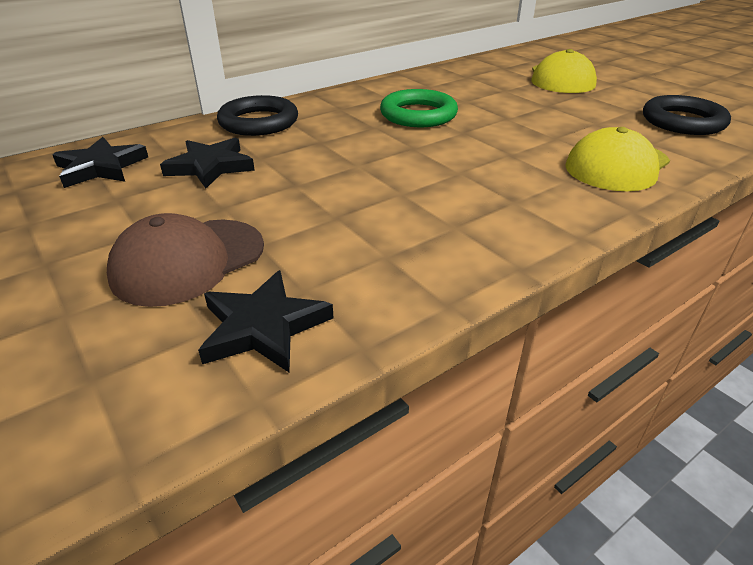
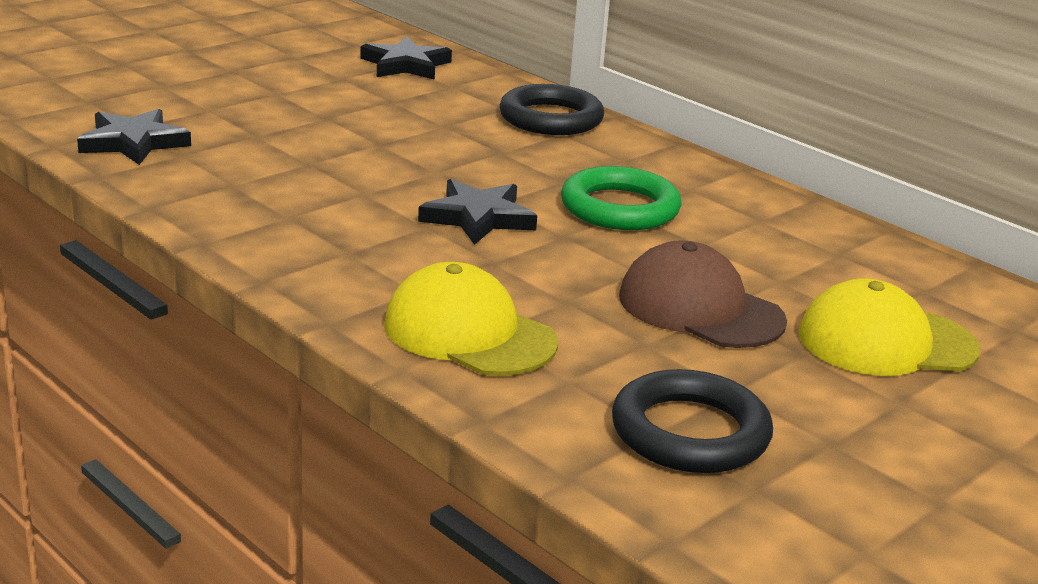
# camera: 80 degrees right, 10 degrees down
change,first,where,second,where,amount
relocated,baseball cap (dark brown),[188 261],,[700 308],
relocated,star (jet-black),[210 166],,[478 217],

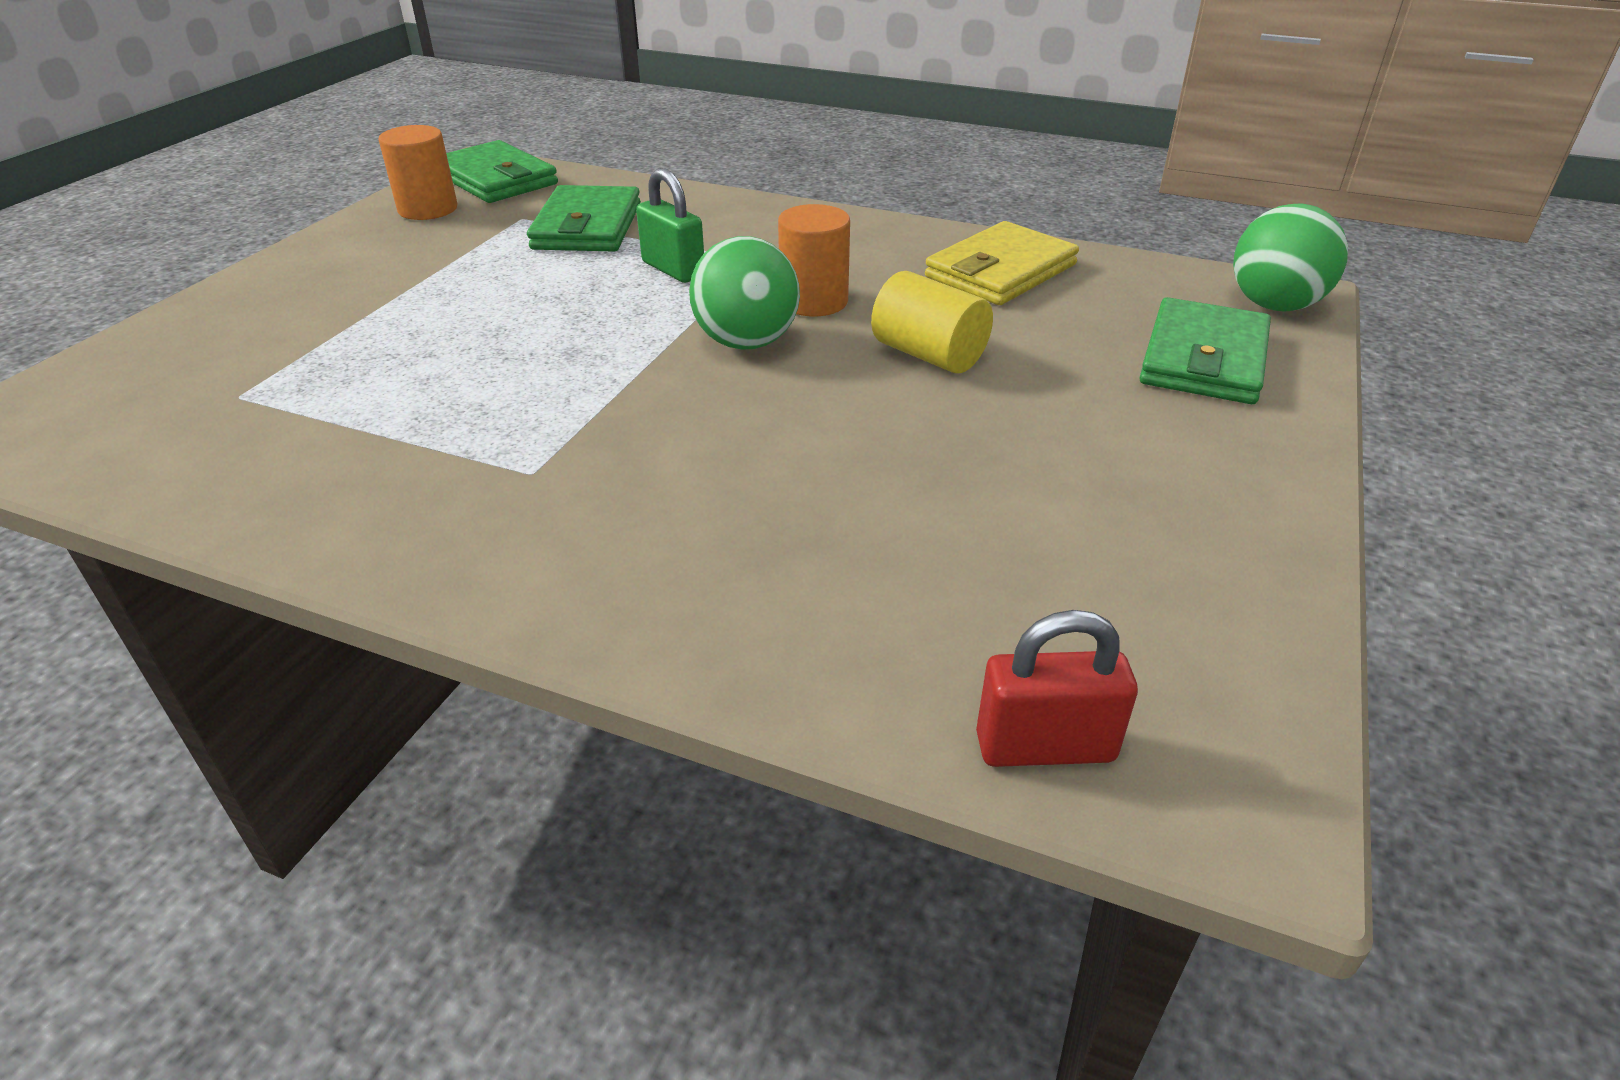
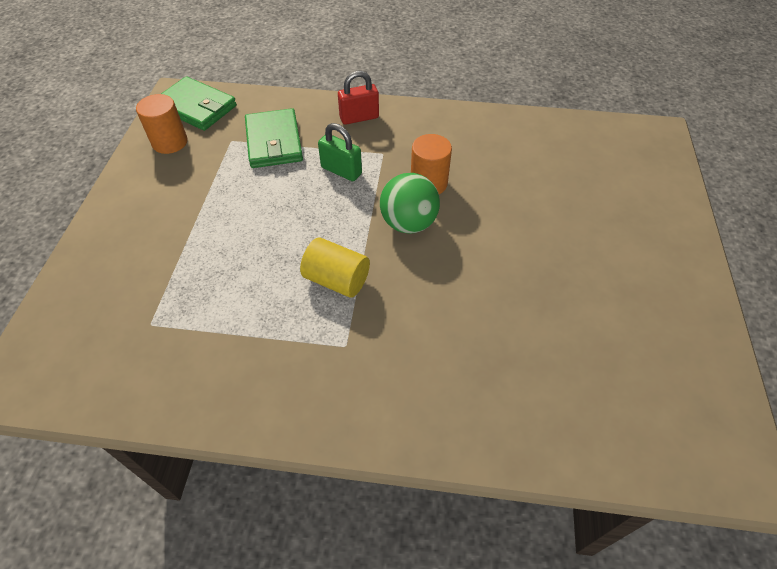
# camera: 15 degrees left, 15 degrees up
change,first,where,second,where,amount
missing,card wallet (yellow),[1000 271],,,
missing,card wallet (leaf-green),[1203 359],,,
missing,ball (leaf-green),[1274 305],,,
relocated,cylinder (yellow),[928 355],,[337 280],
relocated,padlock (crimson),[1045 747],,[359 118],

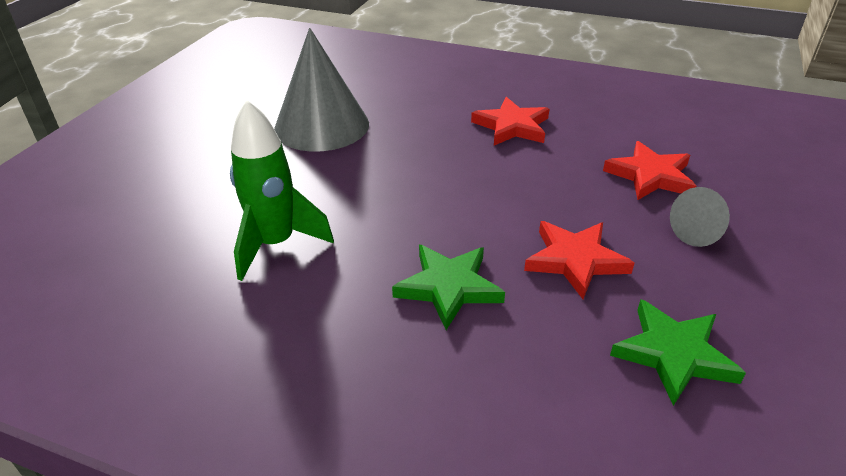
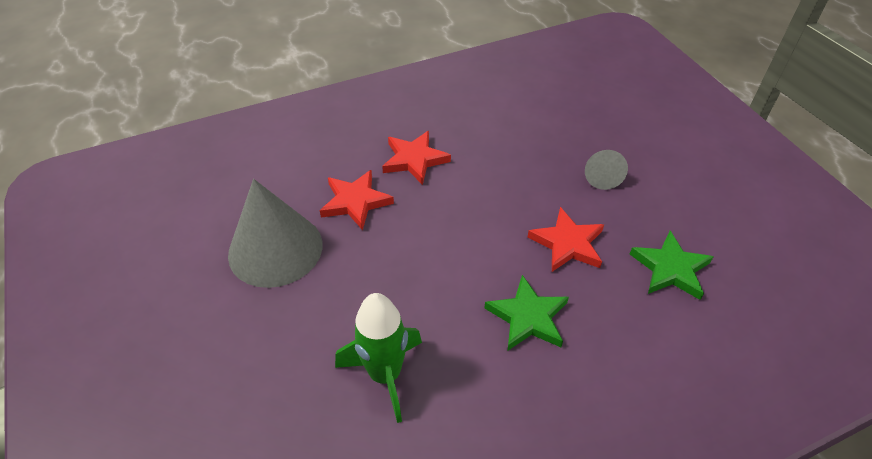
# camera: 45 degrees left, 10 degrees up
change,first,where,second,where,amount
relocated,star (crimson),[650 176],,[355 202],

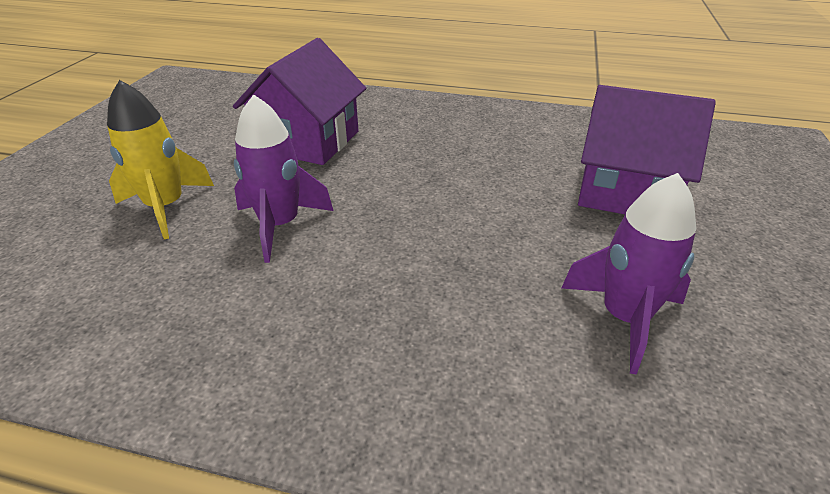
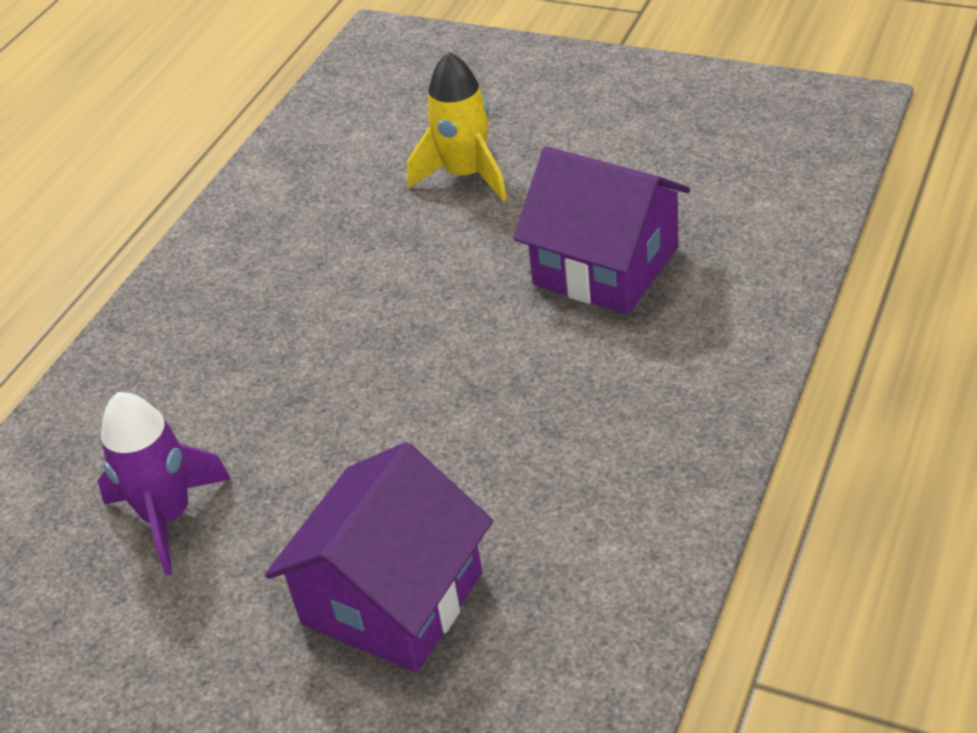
# camera: 105 degrees right, 5 degrees up
change,first,where,second,where,amount
missing,spaceship (violet),[280 225],,,

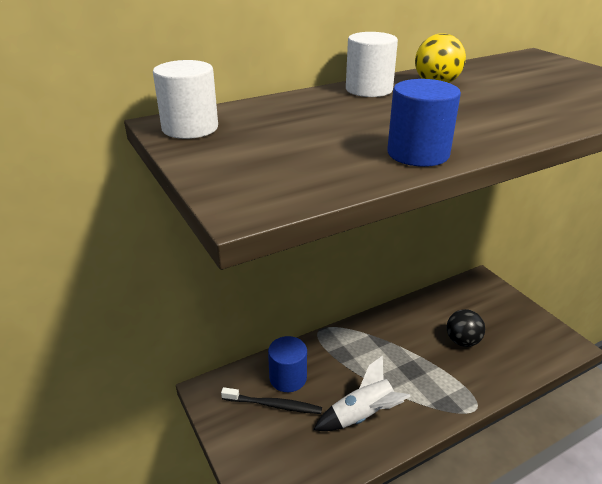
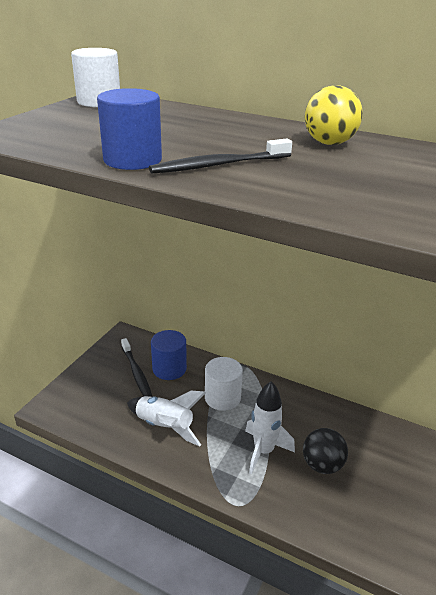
# camera: 55 degrees right, 0 degrees up
change,first,where,second,where,amount
appeared,,,toothbrush (jet-black),[219 165],
appeared,,,spaceship (white),[263 451],
relocated,cylinder (white),[369 90],,[222 398],

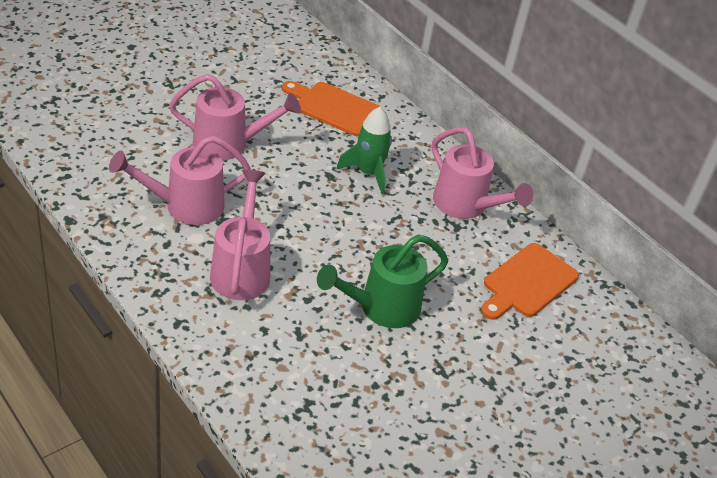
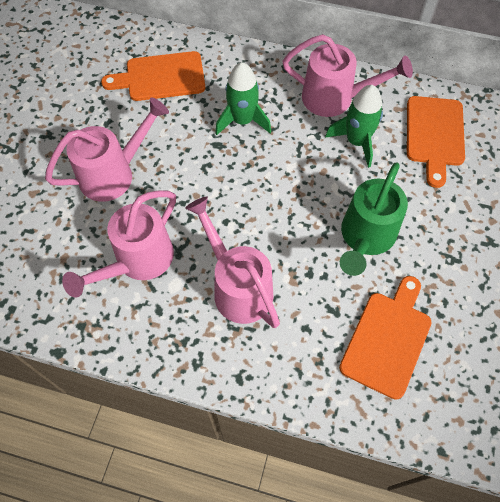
# camera: 30 degrees left, 20 degrees up
change,first,where,second,where,amount
appeared,,,spaceship (leaf-green),[356 141],
appeared,,,chopping board (orange-coloured),[387 339],

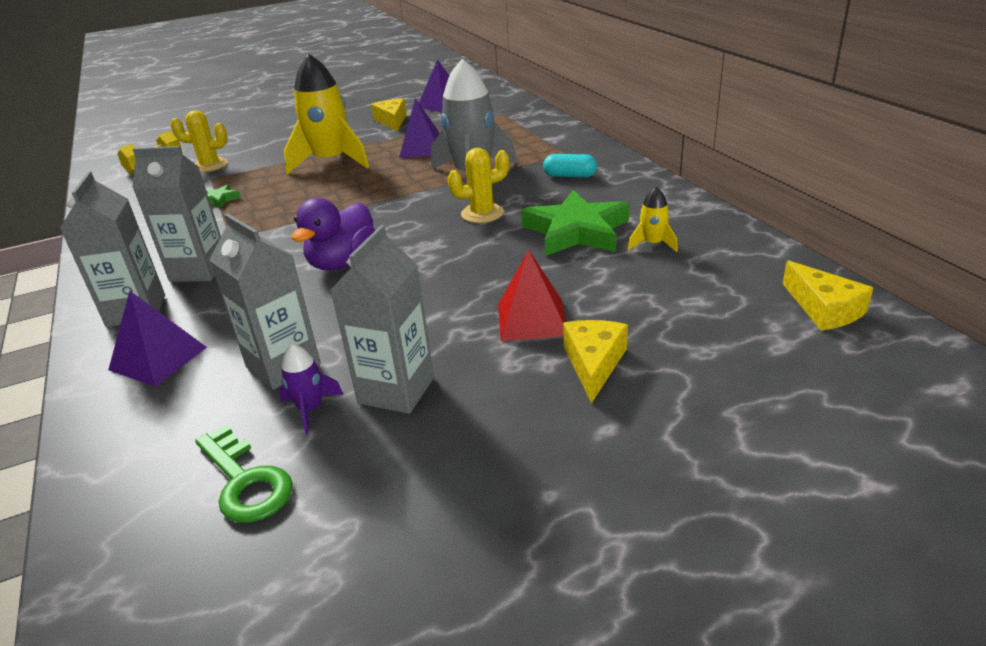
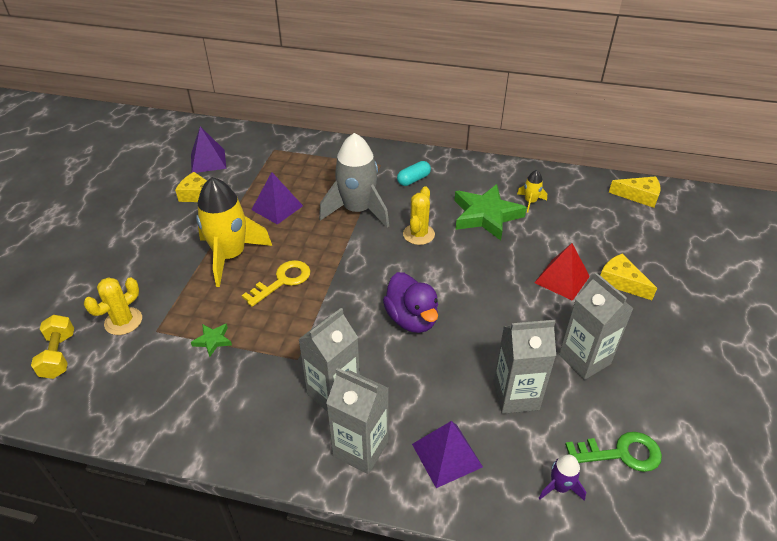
# camera: 55 degrees left, 10 degrees up
change,first,where,second,where,amount
appeared,,,key (yellow),[282 281],
relocated,spaceship (violet),[310 409],,[559 487],

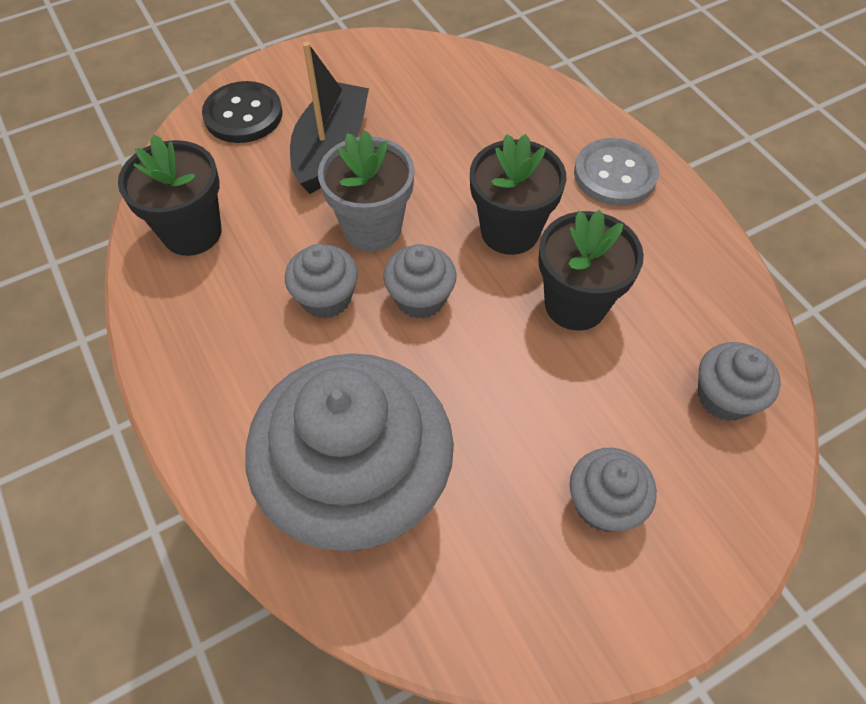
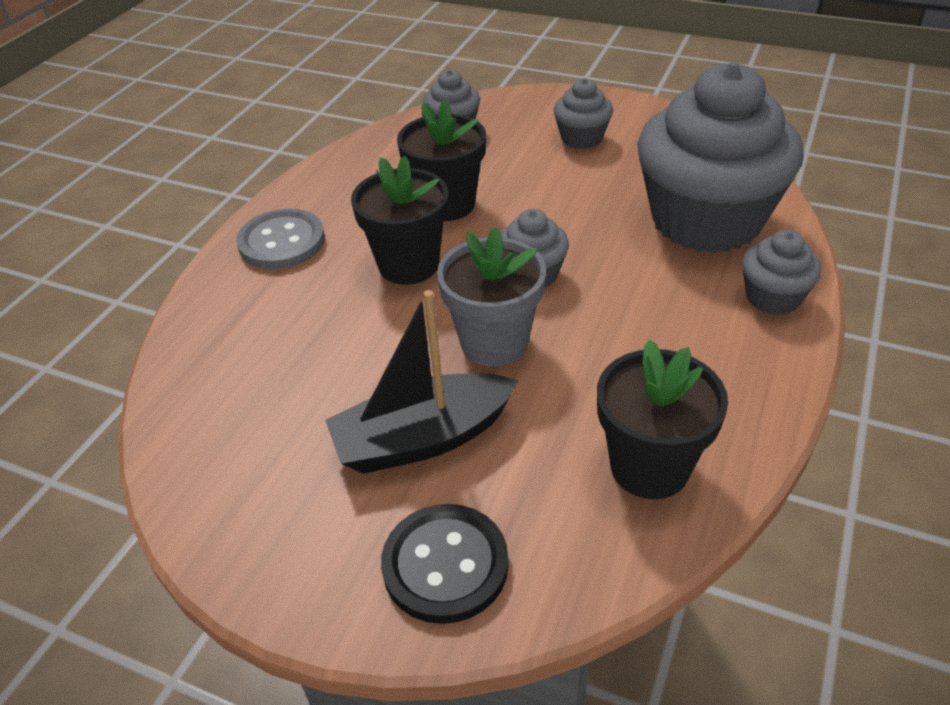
# camera: 125 degrees left, 15 degrees down
change,first,where,second,where,amount
relocated,muffin (gray),[326 298],,[772 297],

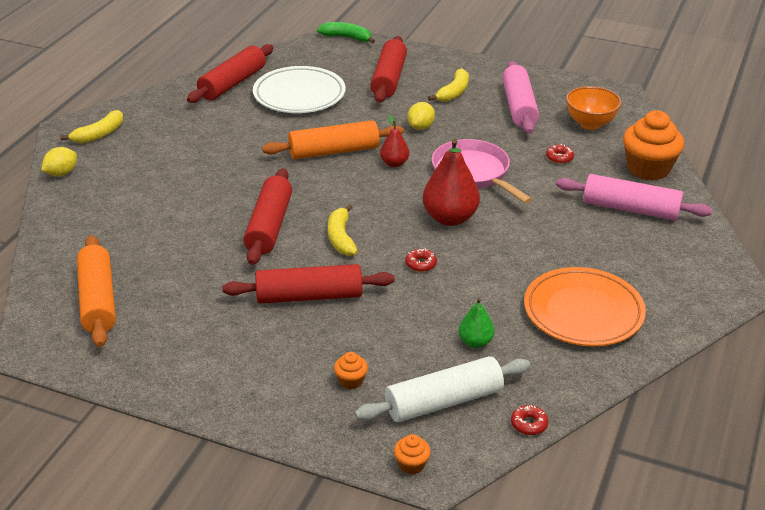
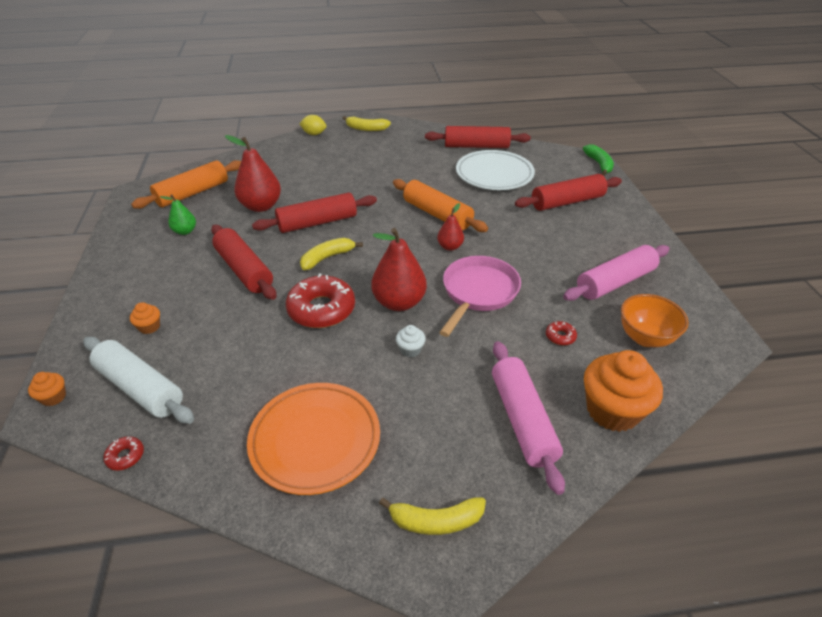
# camera: 60 degrees right, 5 degrees up
change,first,where,second,where,amount
missing,toy lemon (yellow),[420 127],,,
appeared,,,pear (crimson),[261 206],
appeared,,,muffin (white),[410 350],
relocated,banana (yellow),[454 92],,[436 521],
relocated,pear (leaf-green),[475 342],,[185 231],
size,donut (crimson),[421 264],,[321 309],x2.35

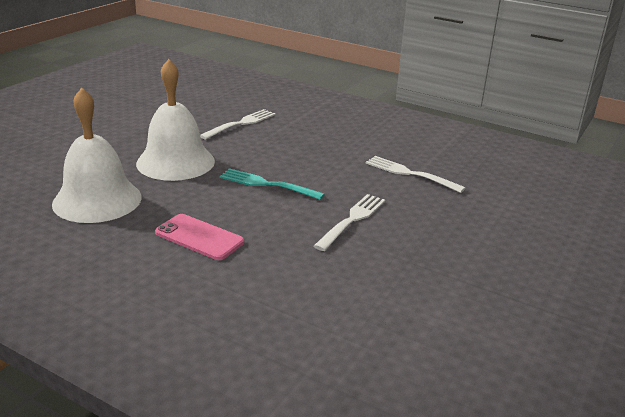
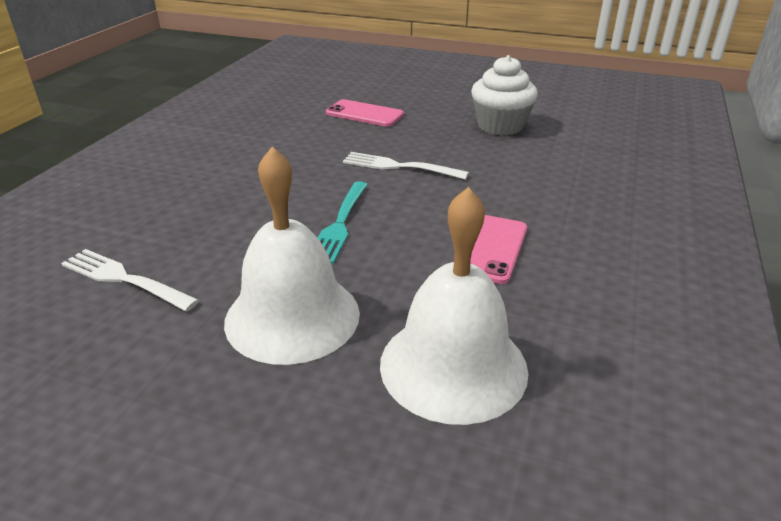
# camera: 100 degrees left, 5 degrees up
change,first,where,second,where,amount
missing,dinner fork (white),[410 174],,,
appeared,,,smartphone (rose-pink),[364 114],
appeared,,,muffin (white),[500 126],

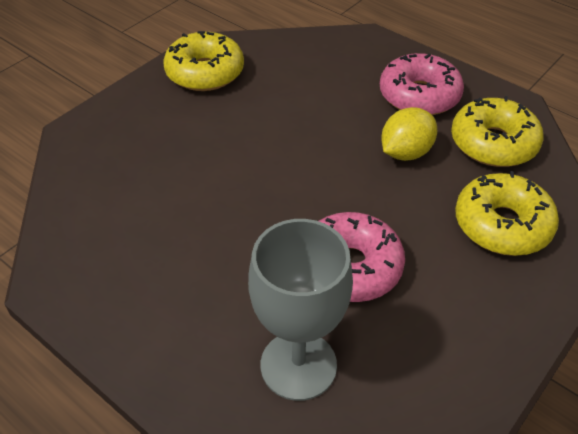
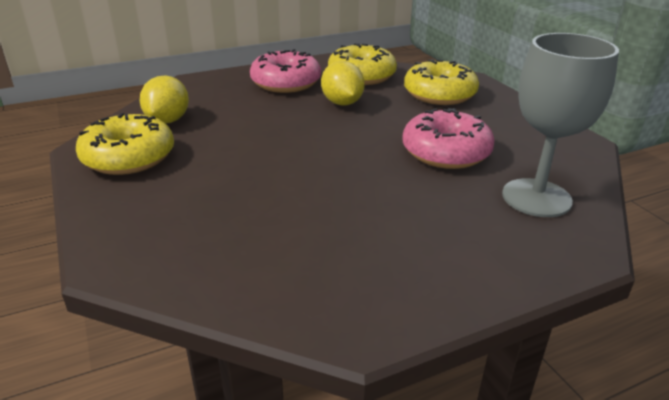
# camera: 65 degrees left, 15 degrees down
change,first,where,second,where,amount
appeared,,,toy lemon (yellow),[168 120],

